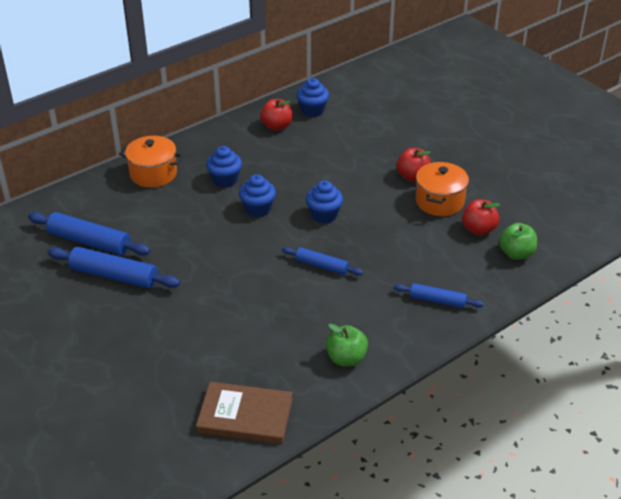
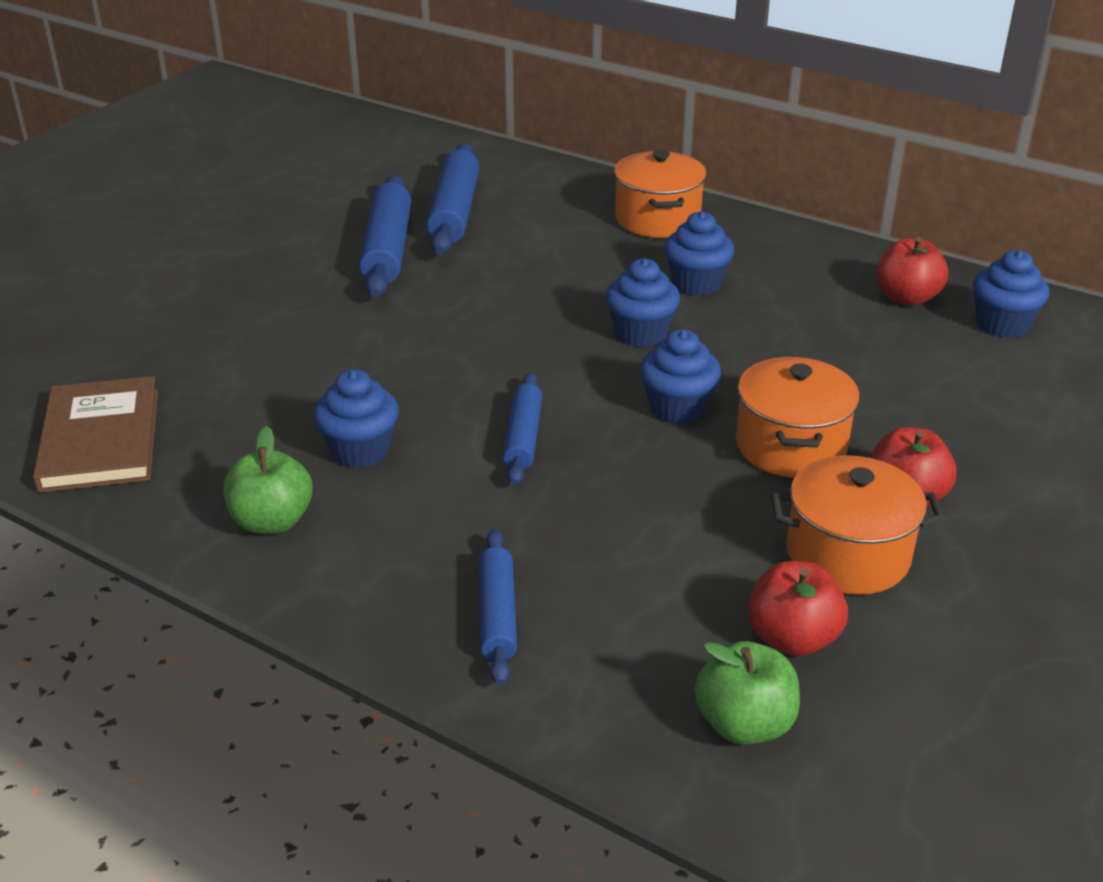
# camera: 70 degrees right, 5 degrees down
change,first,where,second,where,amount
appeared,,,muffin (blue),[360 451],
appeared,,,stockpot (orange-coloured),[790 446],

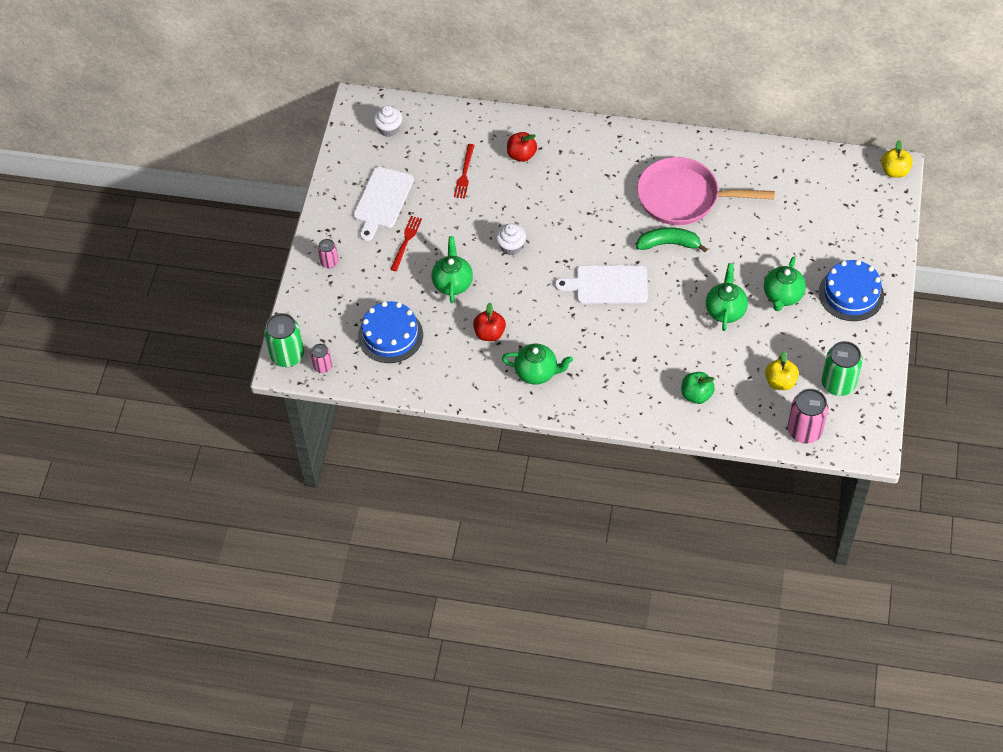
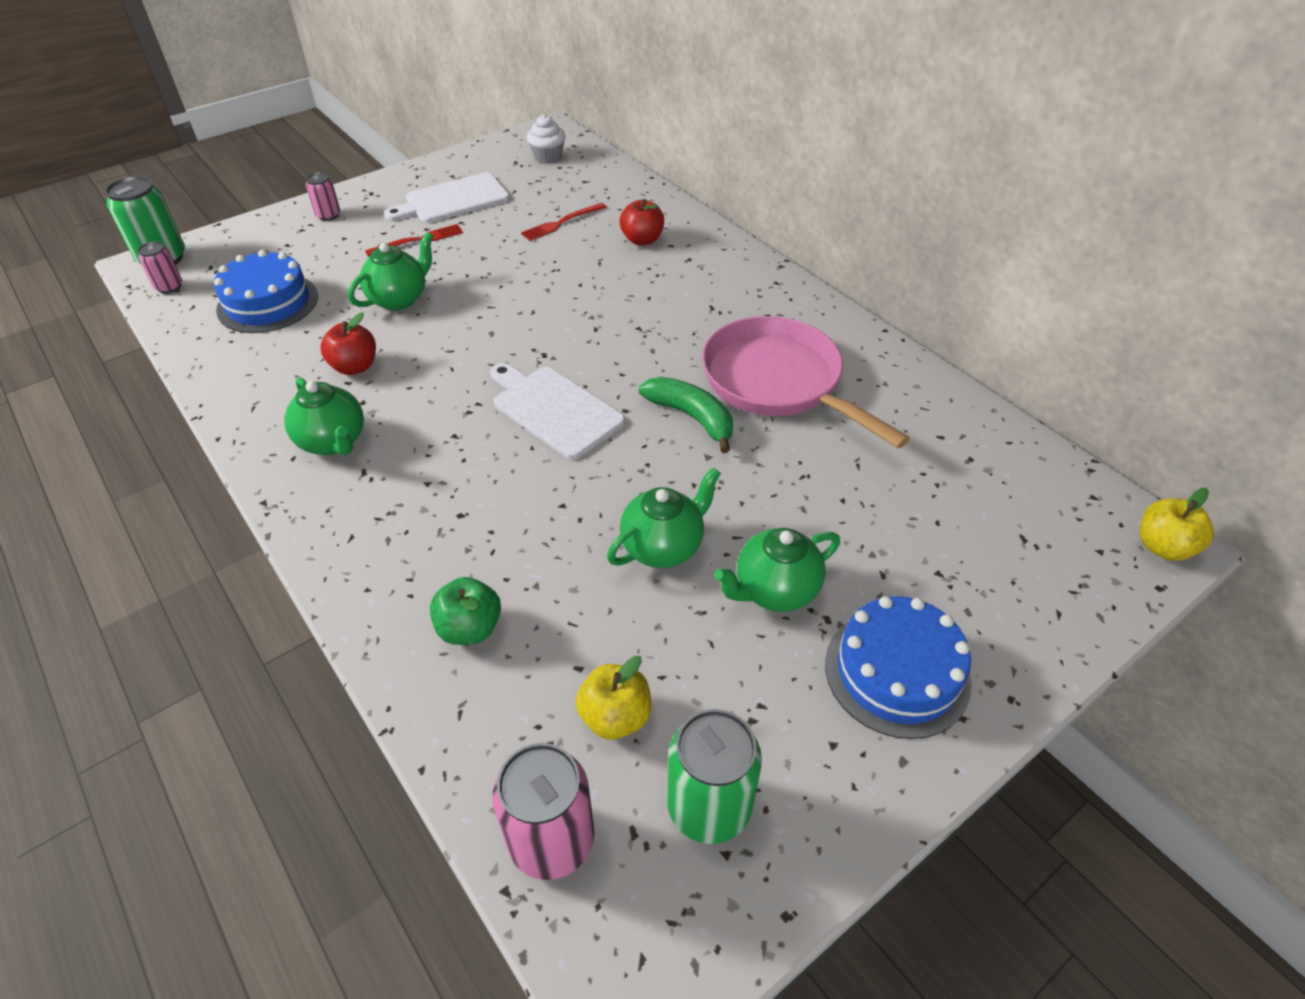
# camera: 40 degrees right, 10 degrees down
change,first,where,second,where,amount
missing,muffin (white),[511 246],,,

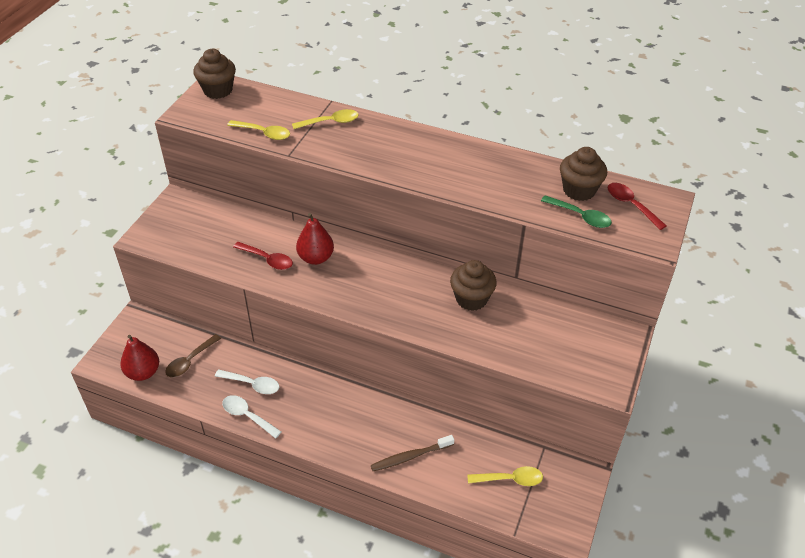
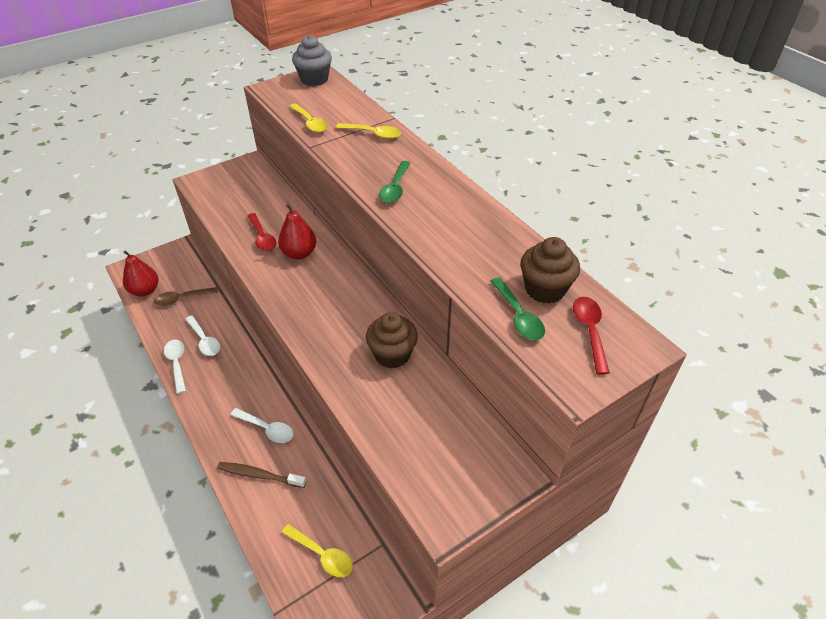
# camera: 35 degrees right, 0 degrees up
change,first,where,second,where,amount
appeared,,,spoon (white),[267 429],
appeared,,,spoon (leaf-green),[395 188],
colour,muffin (dark brown),[218 90],muffin (gray),[314 79],

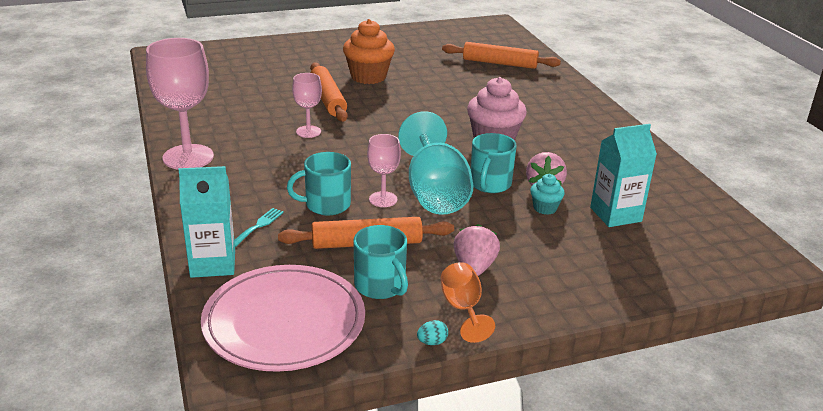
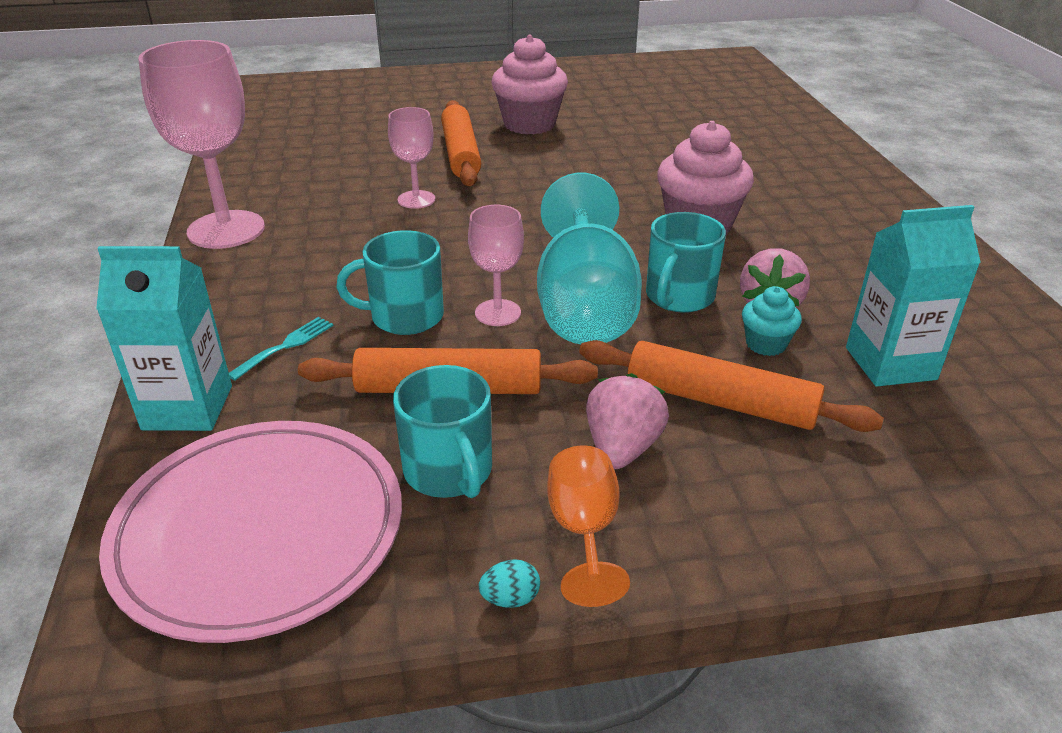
# camera: 10 degrees right, 5 degrees up
change,first,where,second,where,amount
relocated,pastry roller (orange-coloured),[499 63],,[720 401],
colour,muffin (orange-coloured),[368 77],muffin (rose-pink),[529 124],

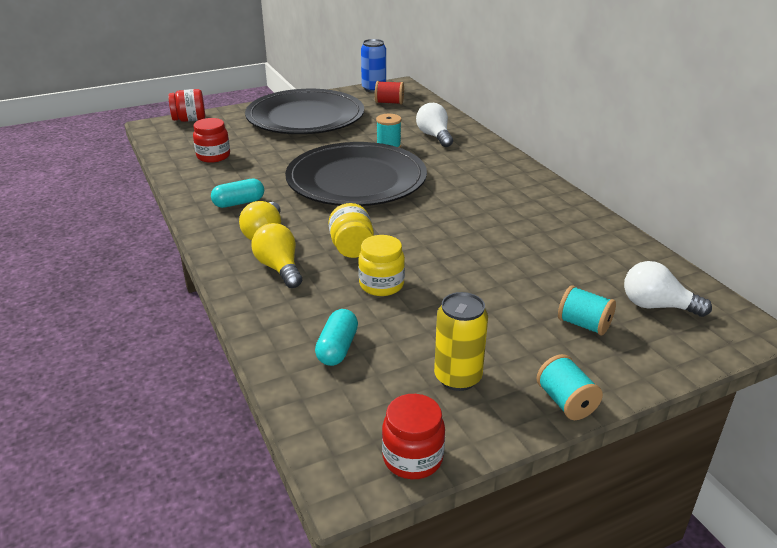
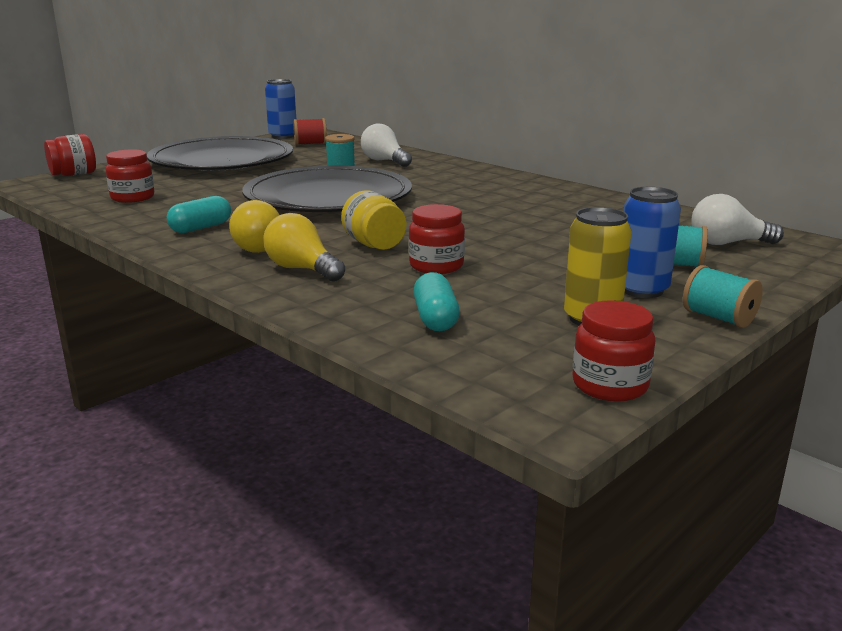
# camera: 20 degrees left, 10 degrees down
change,first,where,second,where,amount
appeared,,,can (blue),[642 290],
colour,preserve jar (yellow),[381 285],preserve jar (crimson),[436 266],

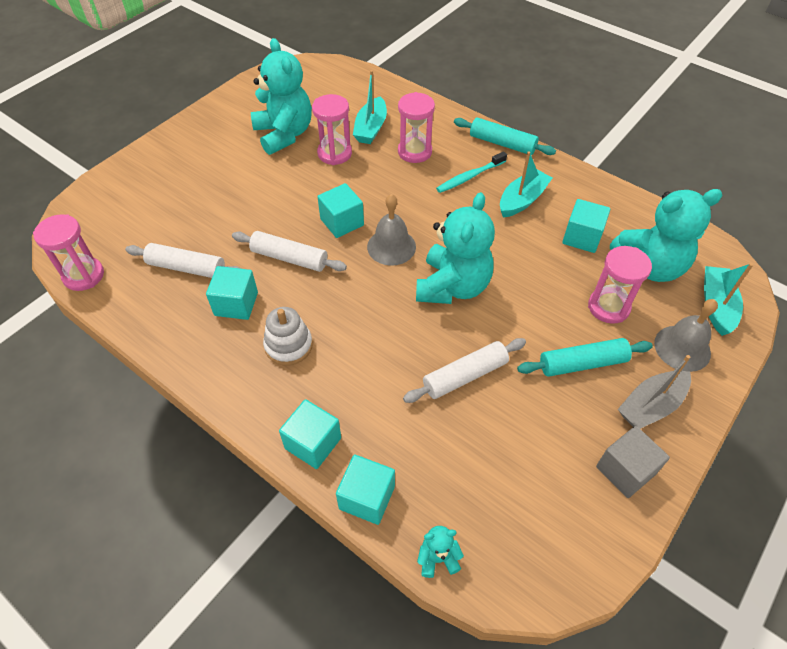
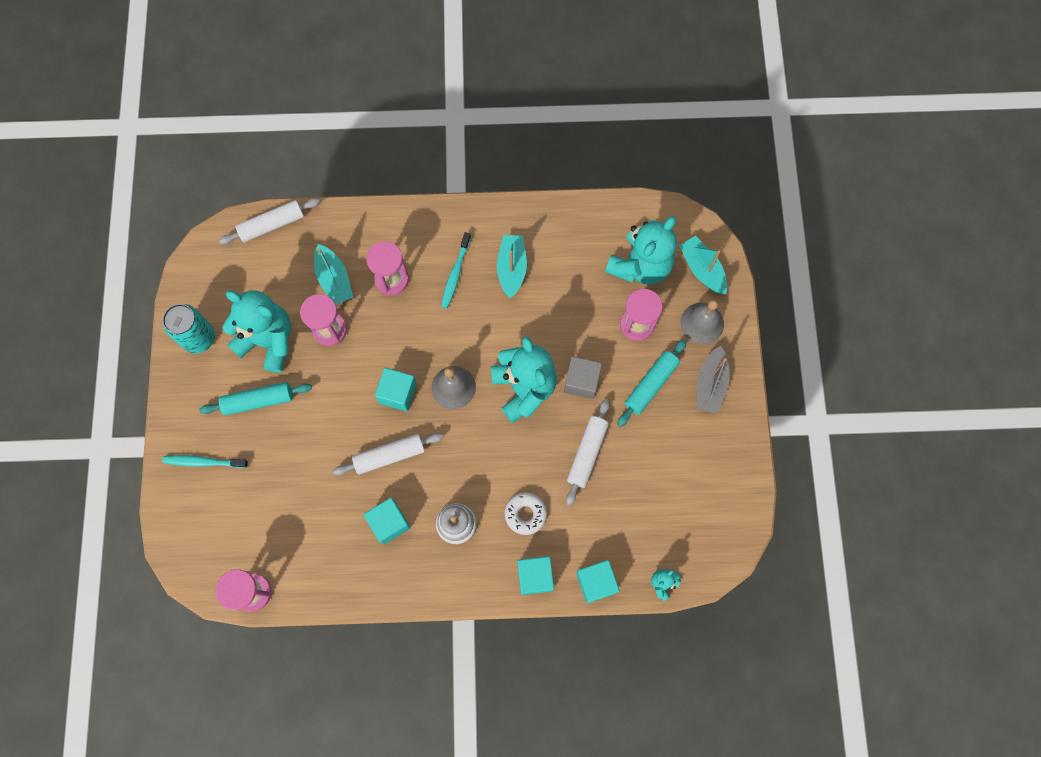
# camera: 40 degrees left, 20 degrees up
change,first,where,second,where,amount
missing,block (aqua),[582 237],,,
appeared,,,can (aqua),[199 338],
appeared,,,toothbrush (aqua),[203 462],
appeared,,,donut (white),[525 514],
relocated,pastry roller (white),[187 268],,[272 225],
relocated,pastry roller (aqua),[502 143],,[258 401],
relocated,block (gray),[625 470],,[581 381],

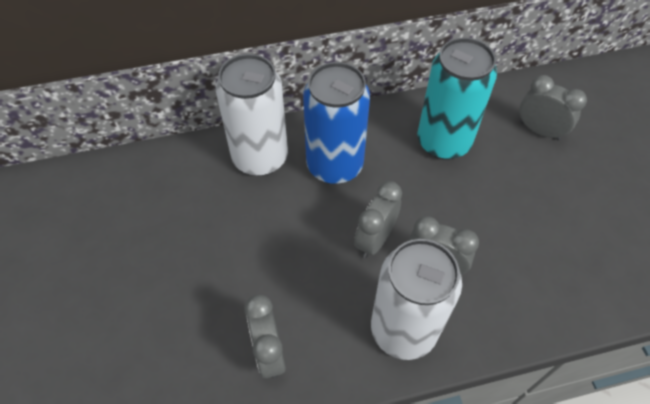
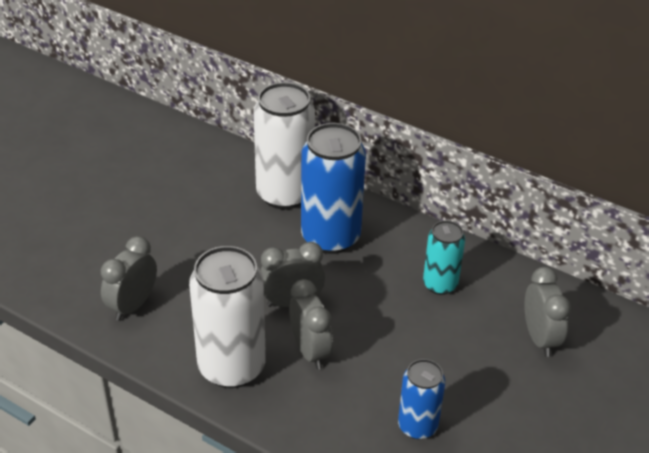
# camera: 45 degrees right, 15 degrees down
change,first,where,second,where,amount
appeared,,,can (blue),[417 426],
size,can (aqua),[443 142],,[440 284],x0.57

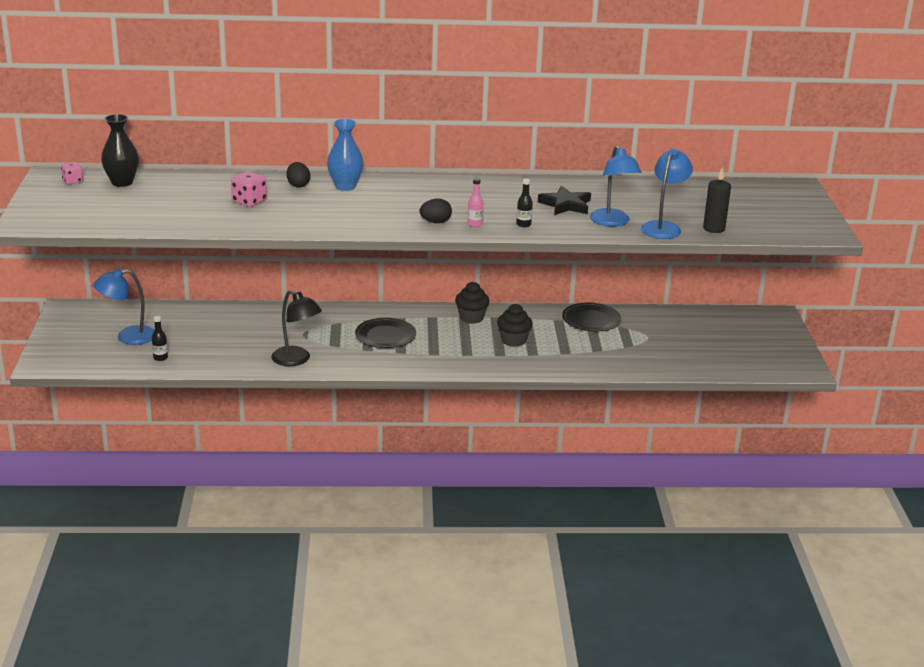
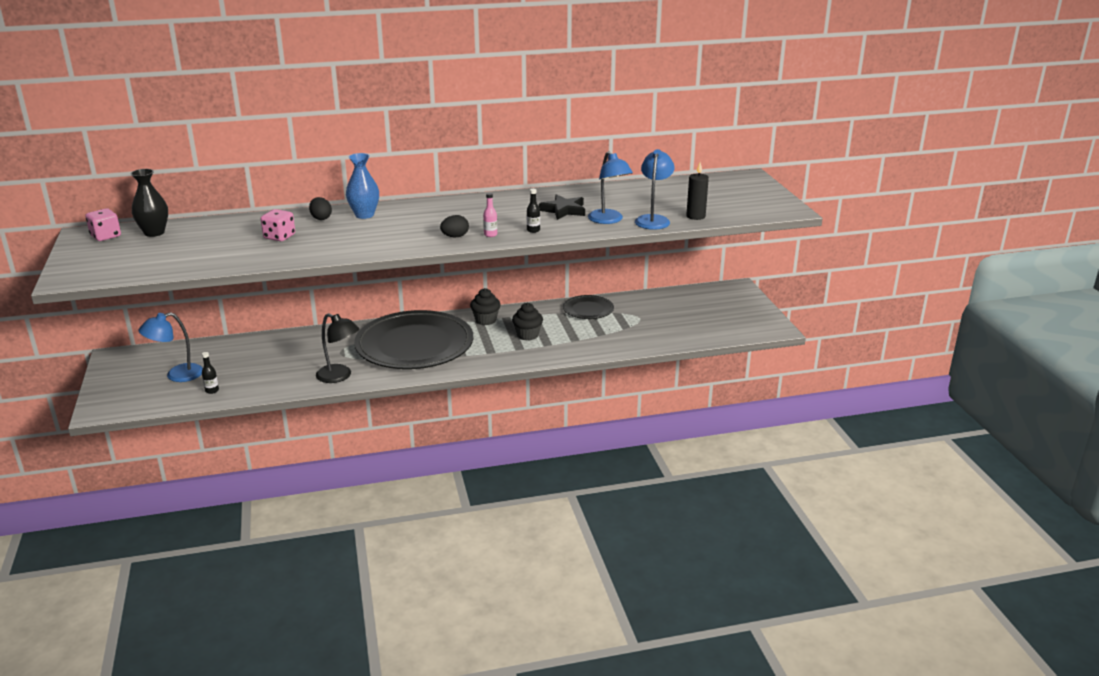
# camera: 10 degrees left, 0 degrees up
change,first,where,second,where,amount
size,die (rose-pink),[72 181],,[106 236],x1.52
size,plate (jet-black),[385 336],,[414 345],x2.16

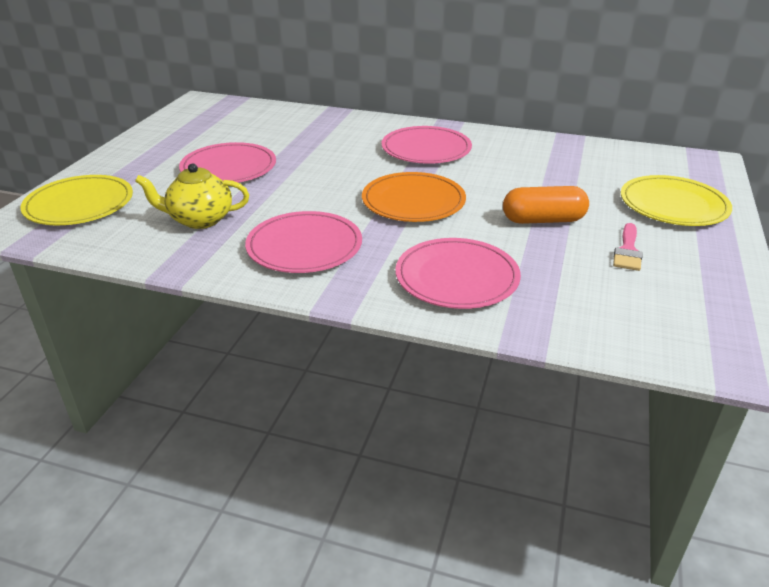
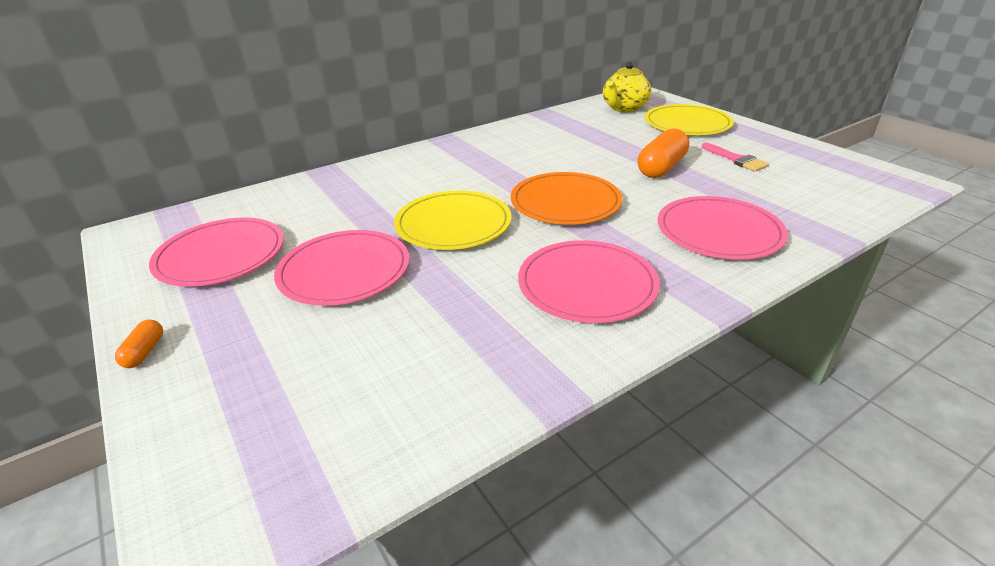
# camera: 50 degrees left, 0 degrees up
change,first,where,second,where,amount
appeared,,,capsule (orange-coloured),[144 352],
relocated,plate (yellow),[79 204],,[453 224],
relocated,china teapot (yellow),[200 220],,[624 108],
relocated,plate (rose-pink),[426 149],,[221 255],

